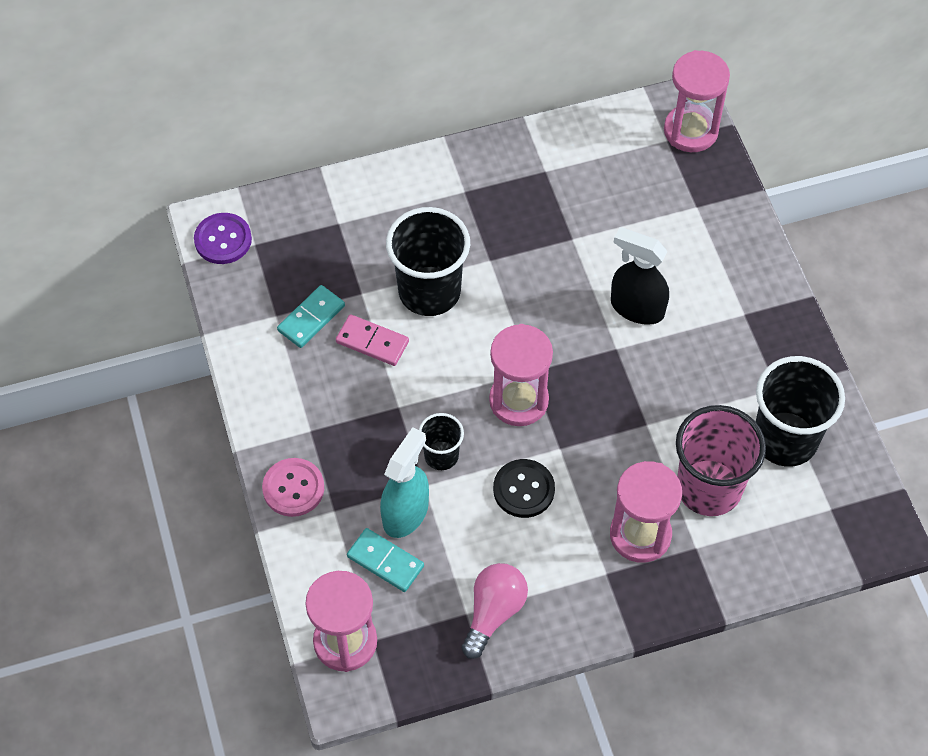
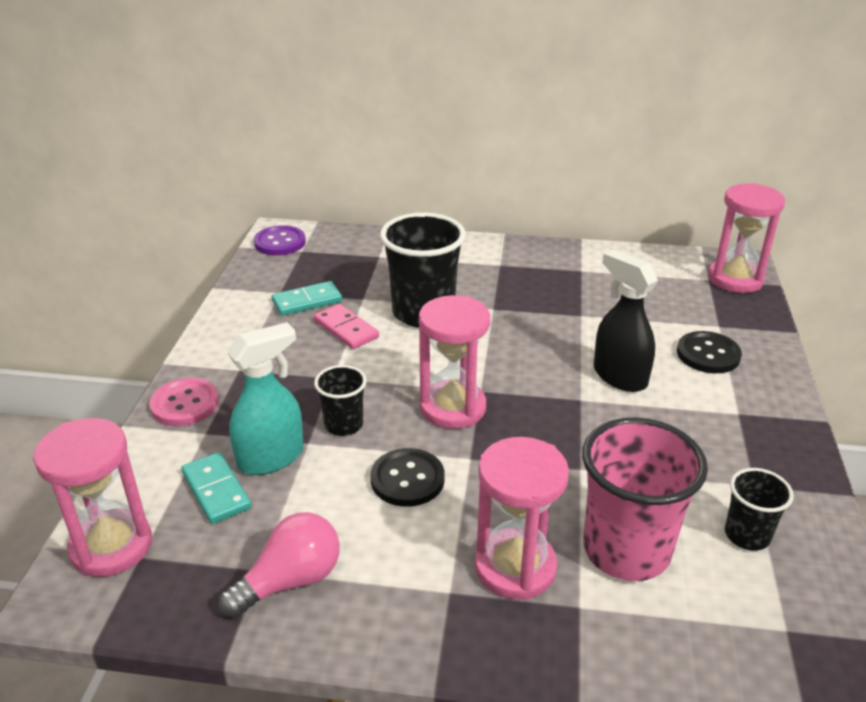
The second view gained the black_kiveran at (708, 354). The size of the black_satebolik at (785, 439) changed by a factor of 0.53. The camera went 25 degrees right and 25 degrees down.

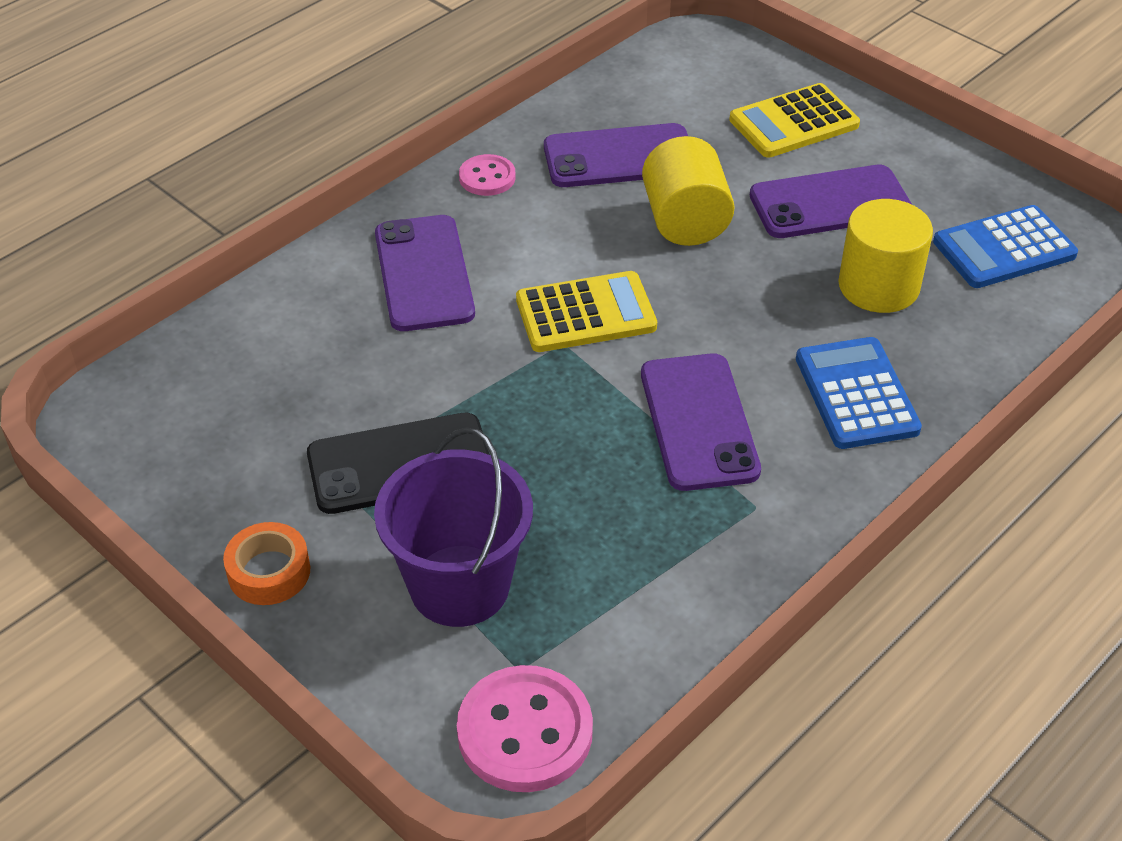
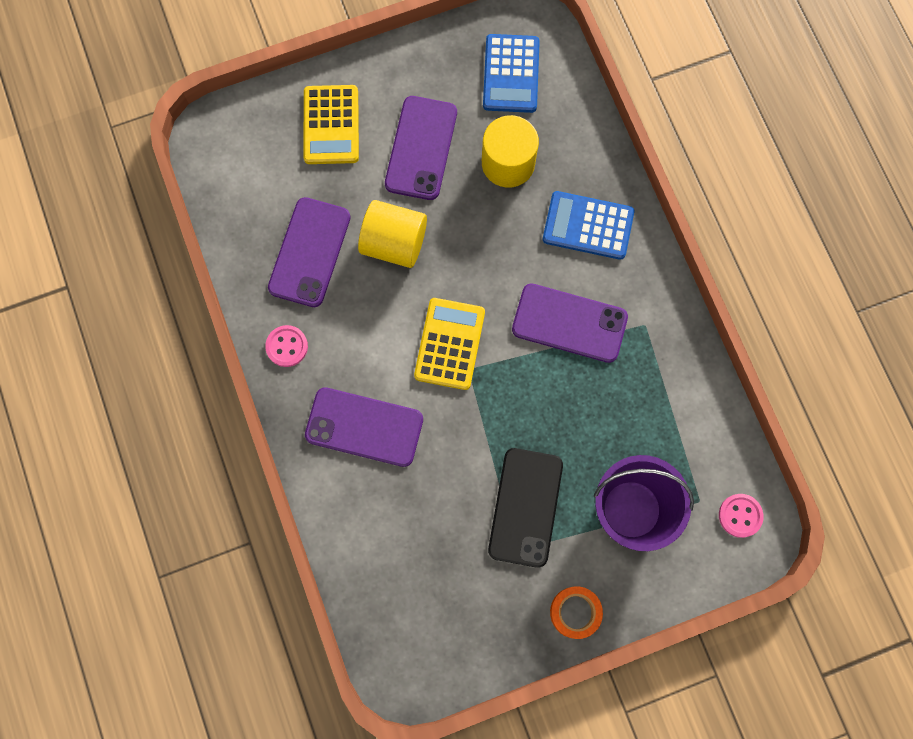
The size of the pink_kiveran at (525, 732) changed by a factor of 0.58. The camera went 65 degrees left and 30 degrees up.

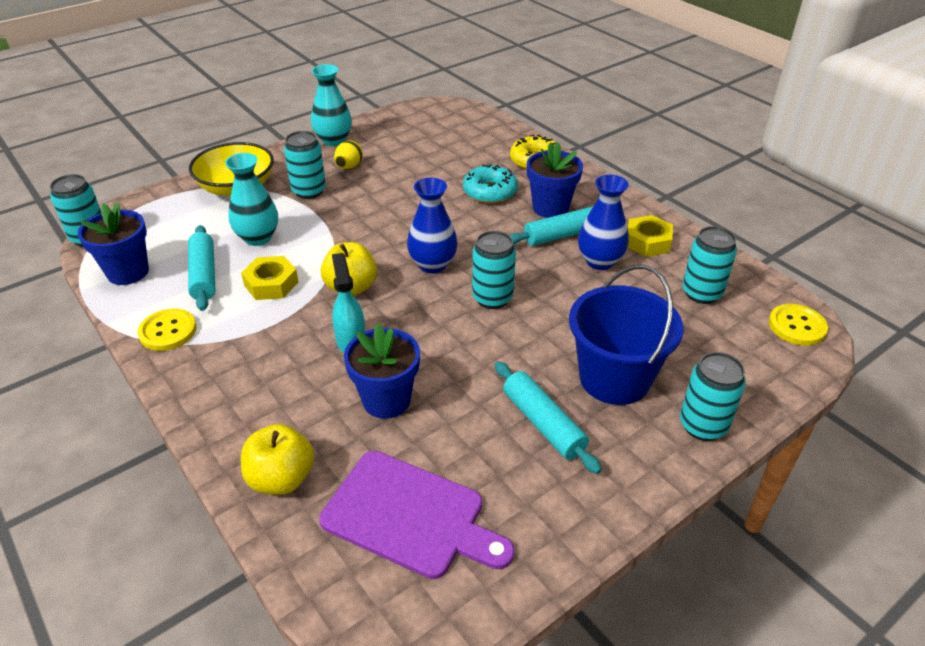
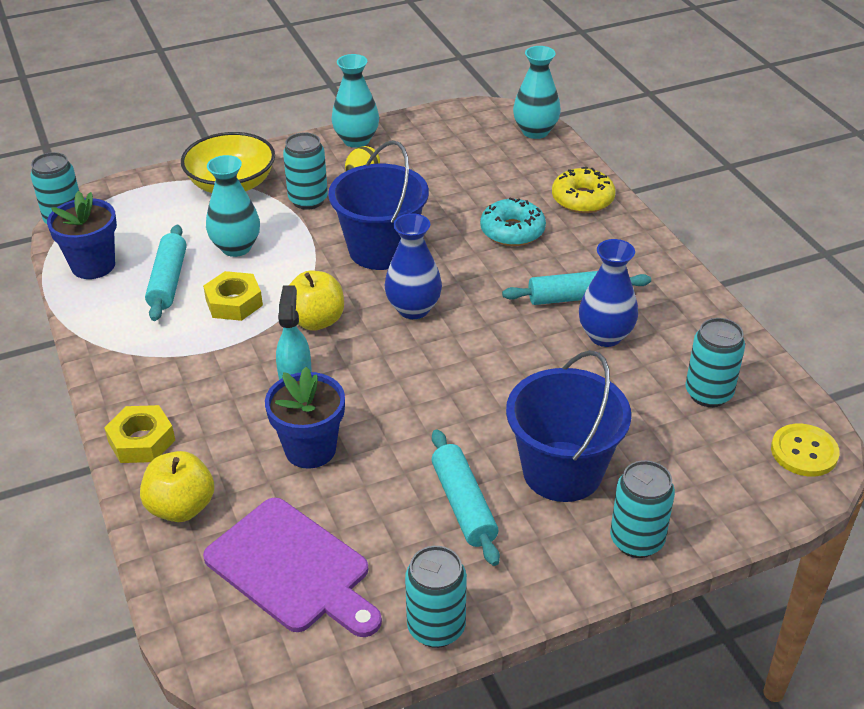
The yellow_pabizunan ended up elsewhere, having gone from (647, 242) to (141, 441). The second view gained the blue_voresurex at (381, 250). The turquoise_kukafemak ended up elsewhere, having gone from (492, 298) to (436, 628). The second view gained the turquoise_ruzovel at (535, 131). The second view lost the yellow_kiveran at (168, 331). The second view lost the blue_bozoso at (550, 208). The camera went 15 degrees right and 0 degrees up.

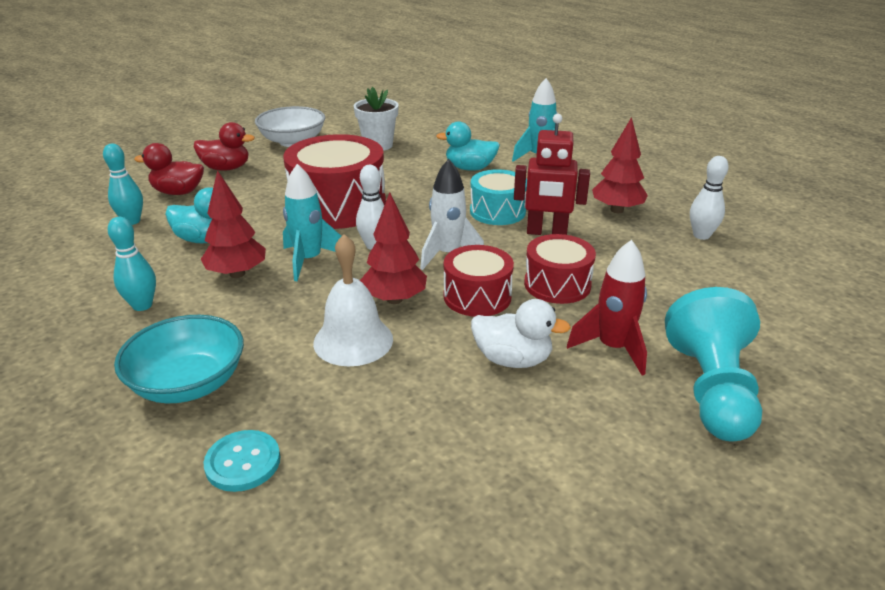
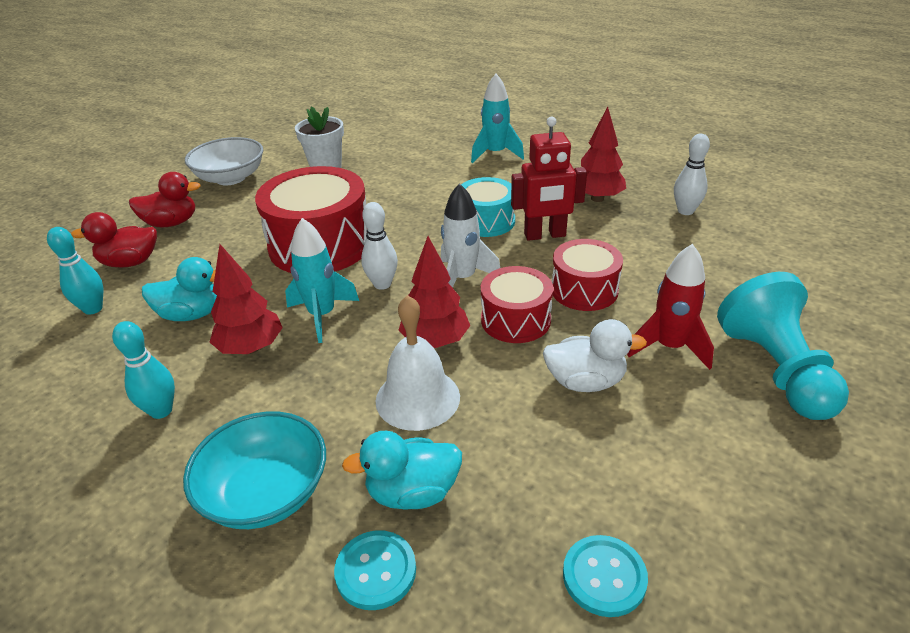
The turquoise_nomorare ended up elsewhere, having gone from (470, 168) to (412, 492). The second view gained the turquoise_kiveran at (604, 577). The camera went 15 degrees left and 5 degrees up.

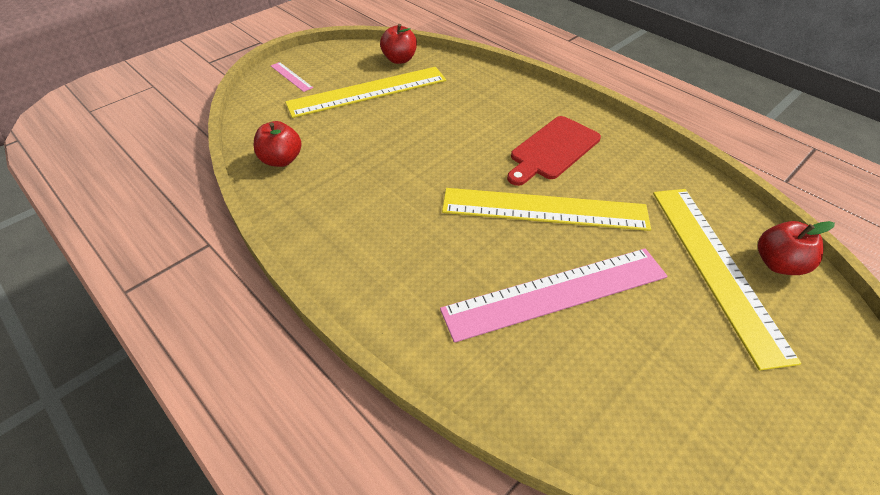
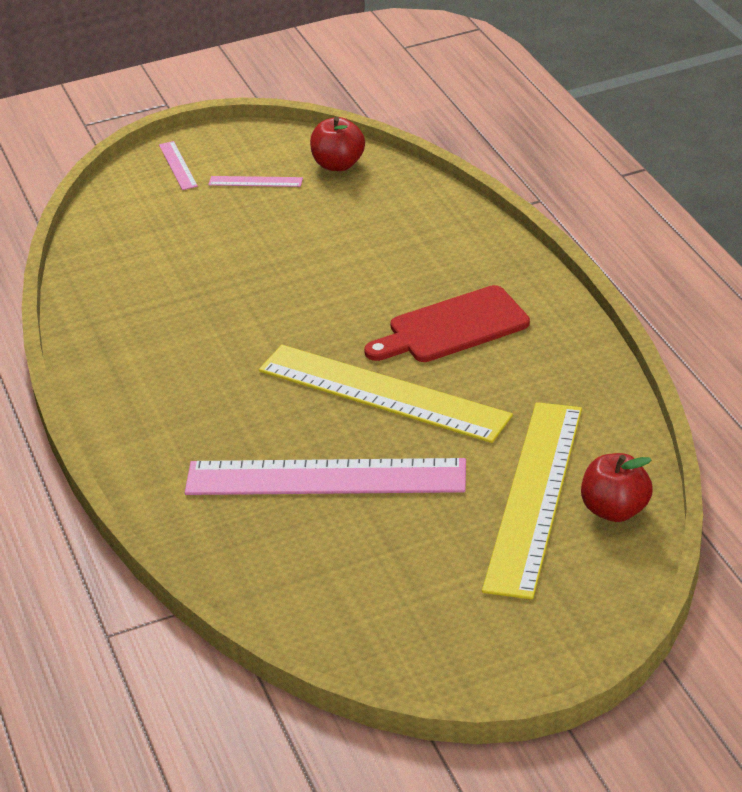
The second view gained the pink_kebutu at (255, 181). The second view lost the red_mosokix at (281, 160). The second view lost the yellow_kebutu at (367, 91). The camera went 25 degrees right and 10 degrees down.

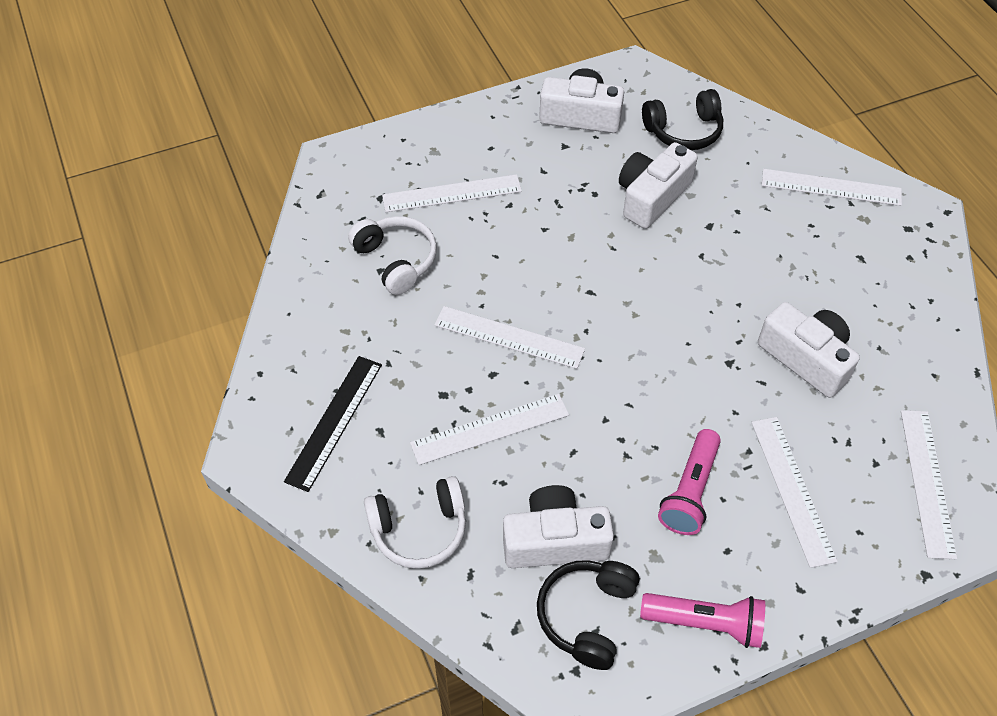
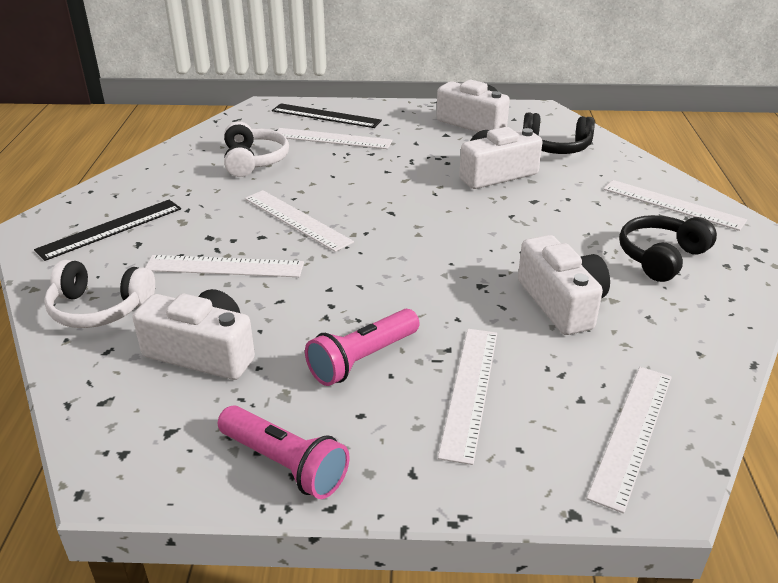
The second view gained the black_kebutu at (326, 116). The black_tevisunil ended up elsewhere, having gone from (586, 616) to (661, 257). The camera went 25 degrees right and 20 degrees down.

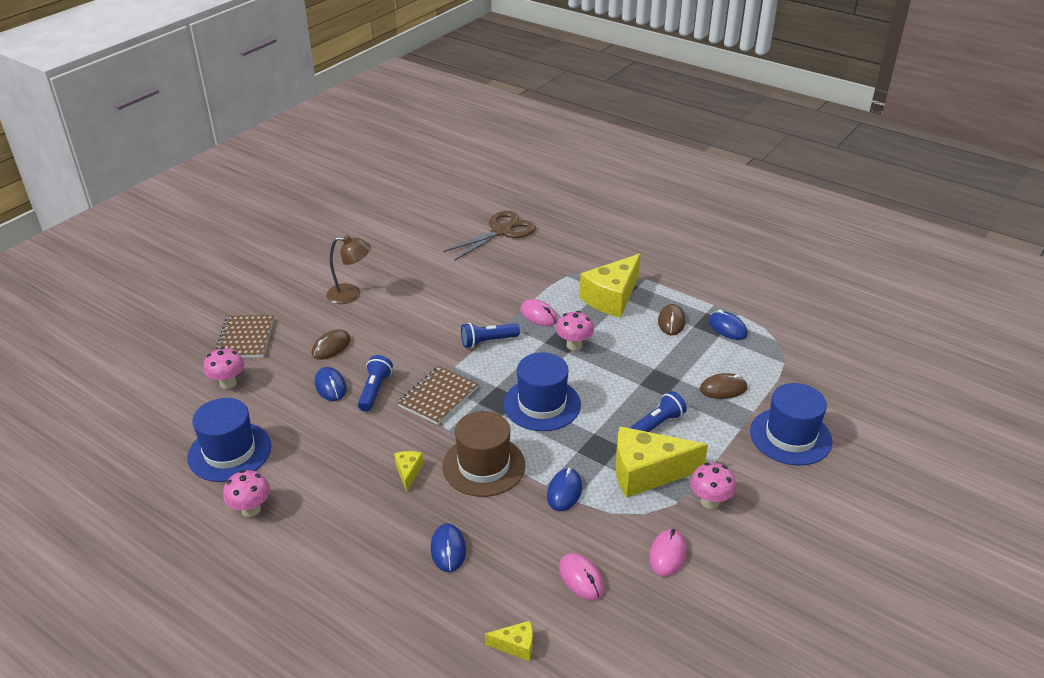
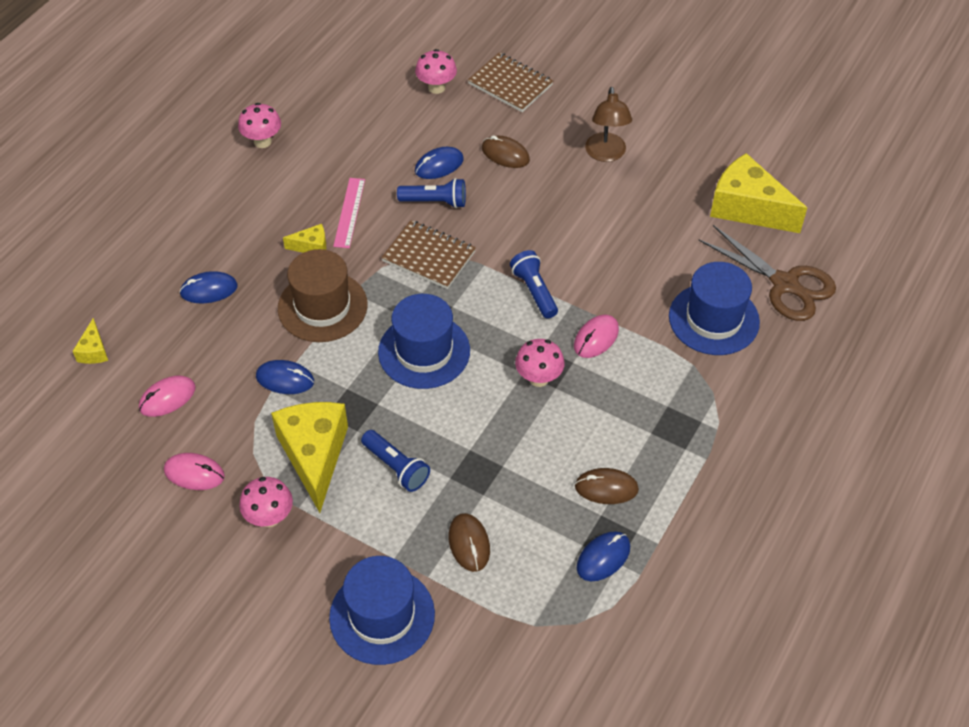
The second view gained the pink_kebutu at (349, 212). The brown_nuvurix at (245, 338) ended up facing another way, 45 degrees clockwise from before. The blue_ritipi ended up elsewhere, having gone from (229, 452) to (713, 319). The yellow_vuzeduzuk ended up elsewhere, having gone from (611, 298) to (747, 208). The camera went 85 degrees right and 15 degrees up.

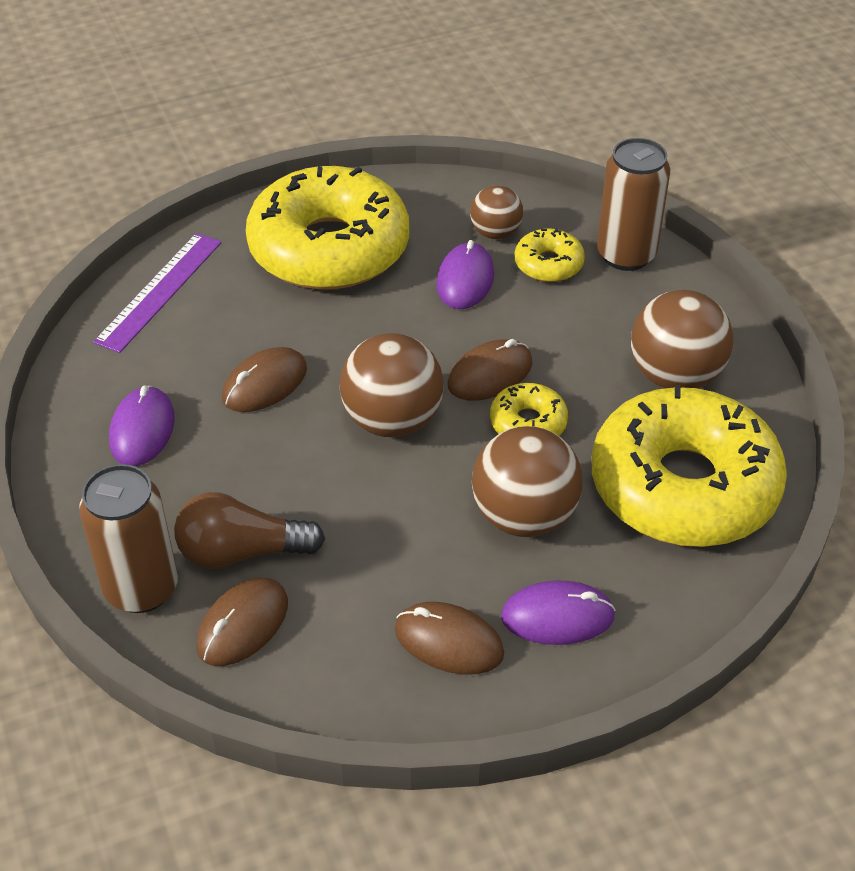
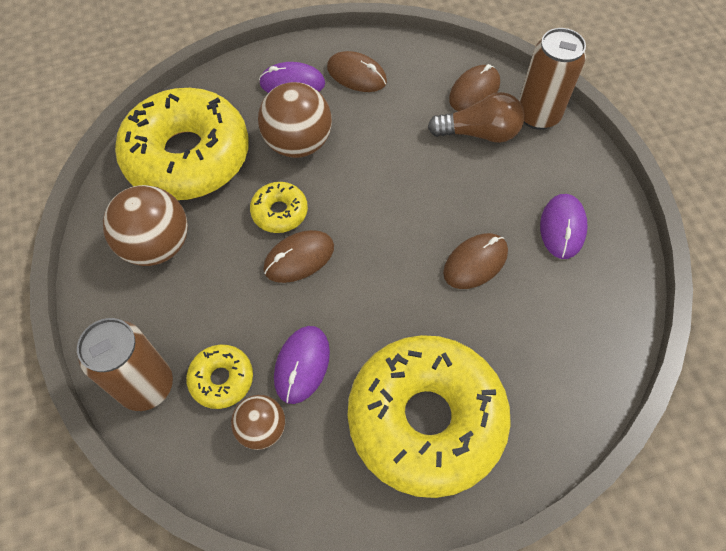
The second view lost the purple_kebutu at (160, 291). The second view lost the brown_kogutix at (392, 420). The camera went 175 degrees left and 15 degrees up.

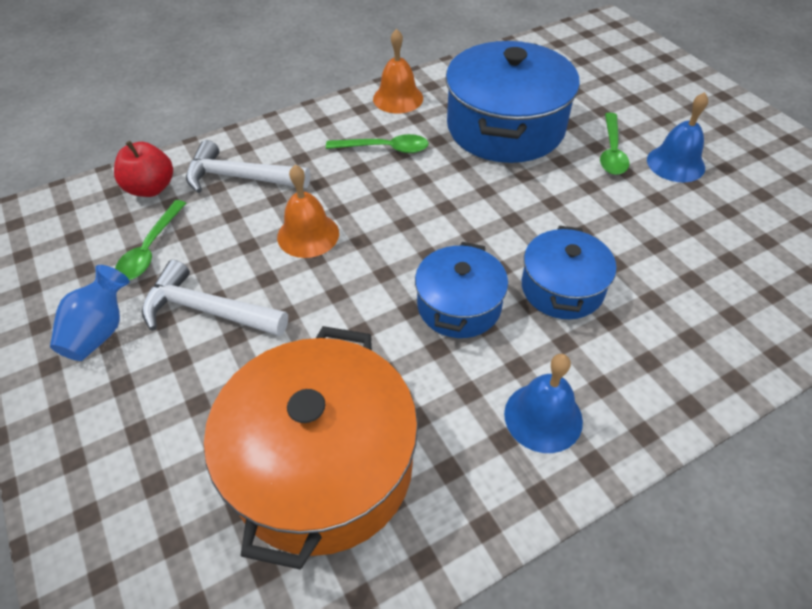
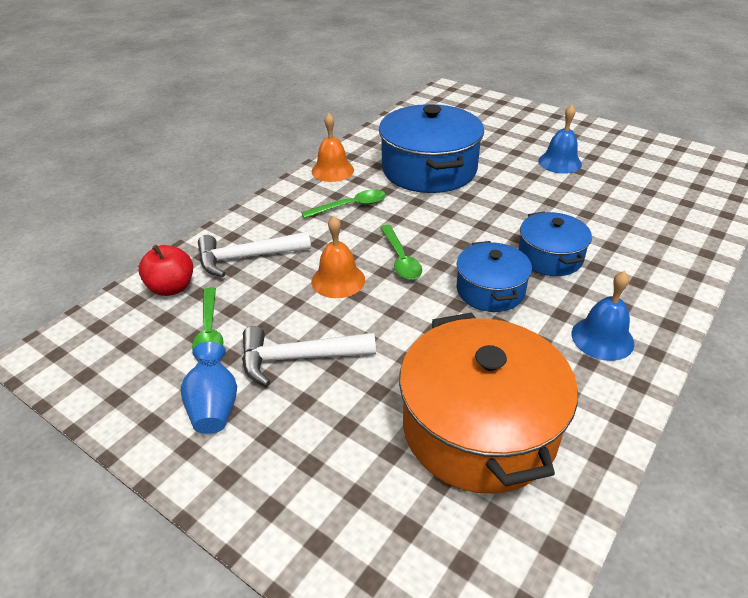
The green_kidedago ended up elsewhere, having gone from (611, 151) to (400, 259). The camera went 25 degrees left and 10 degrees down.

